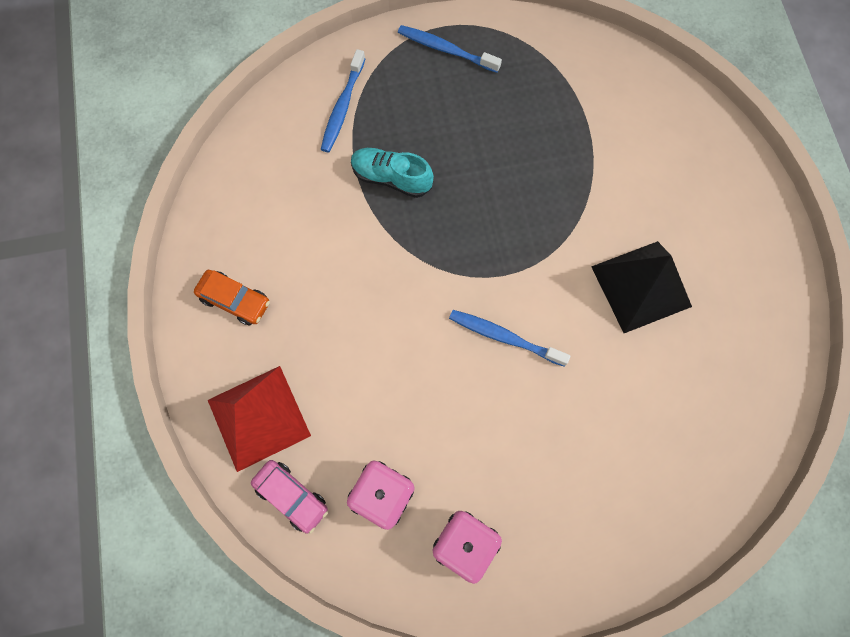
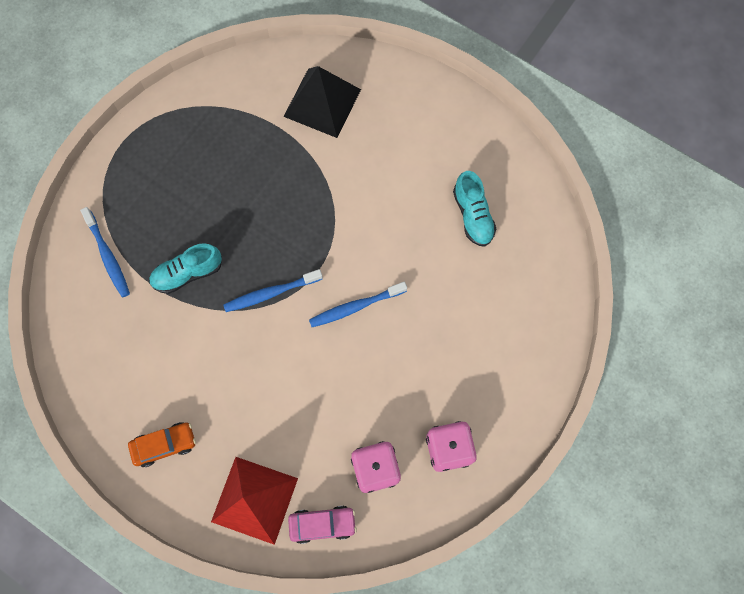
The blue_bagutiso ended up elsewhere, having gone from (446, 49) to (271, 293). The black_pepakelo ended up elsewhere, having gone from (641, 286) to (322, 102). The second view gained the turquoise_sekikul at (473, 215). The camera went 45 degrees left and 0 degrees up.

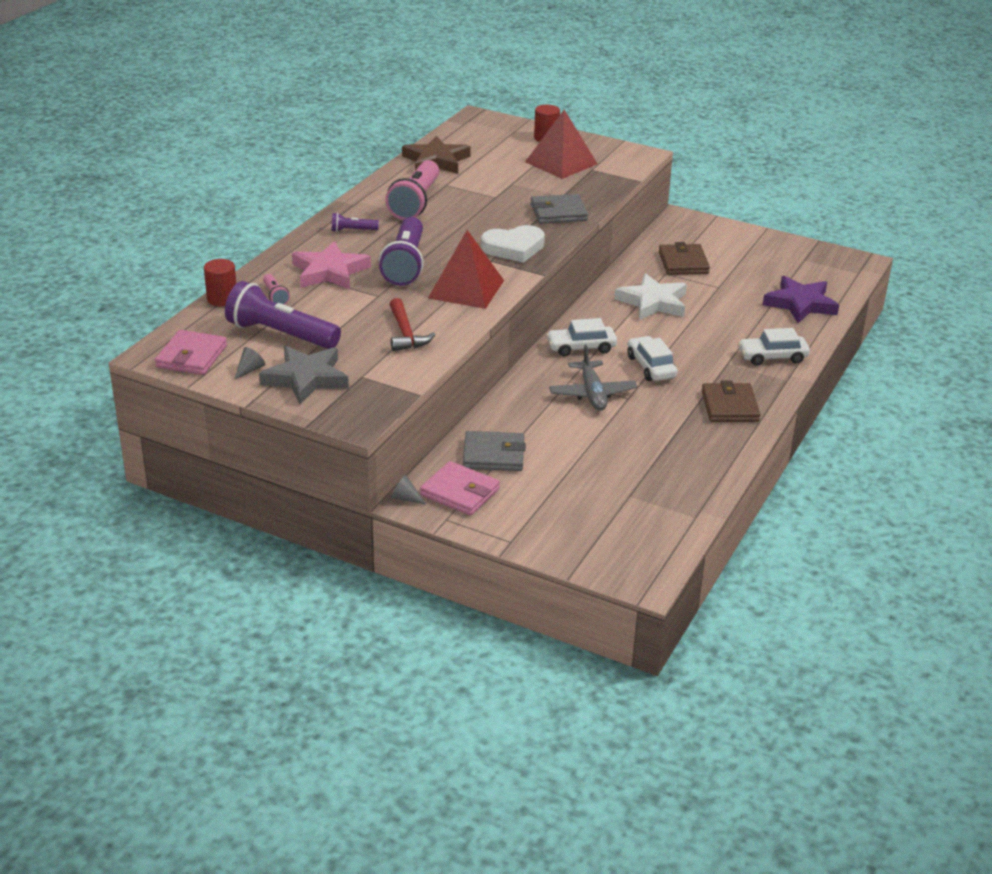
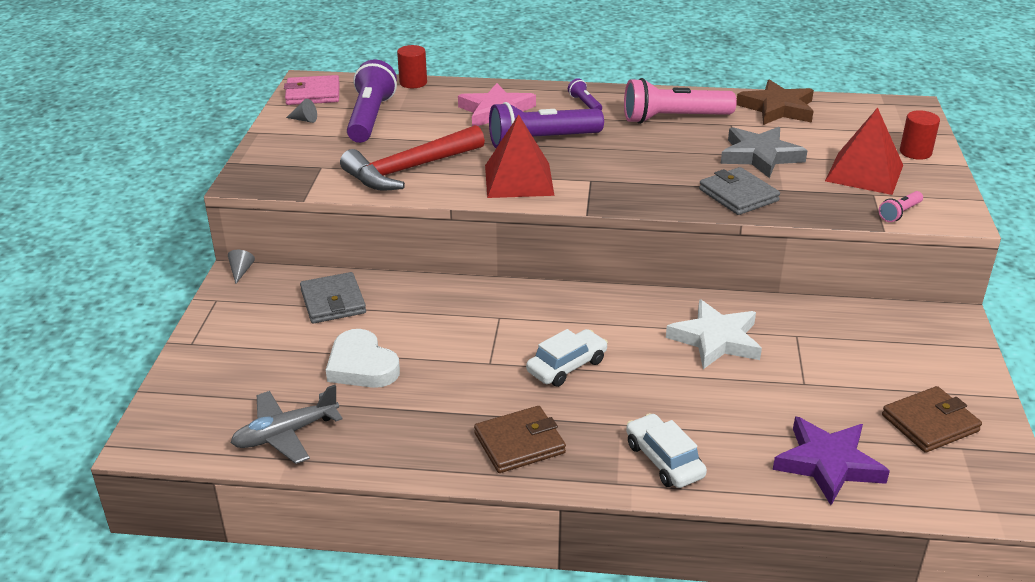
The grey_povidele ended up elsewhere, having gone from (592, 394) to (285, 434). The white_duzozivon ended up elsewhere, having gone from (514, 248) to (362, 365). The size of the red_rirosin at (405, 333) changed by a factor of 1.68. The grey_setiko ended up elsewhere, having gone from (306, 378) to (760, 156). The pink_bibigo ended up elsewhere, having gone from (275, 296) to (900, 213). The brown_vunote ended up elsewhere, having gone from (683, 263) to (930, 423). The second view lost the pink_vunote at (460, 492). The second view lost the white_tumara at (581, 347). The camera went 70 degrees right and 0 degrees up.

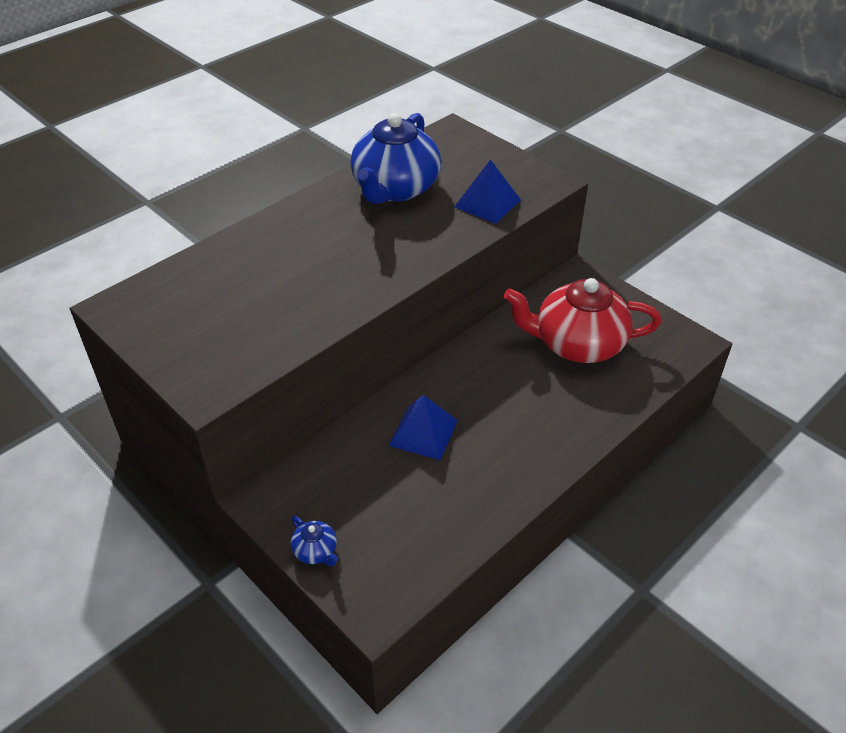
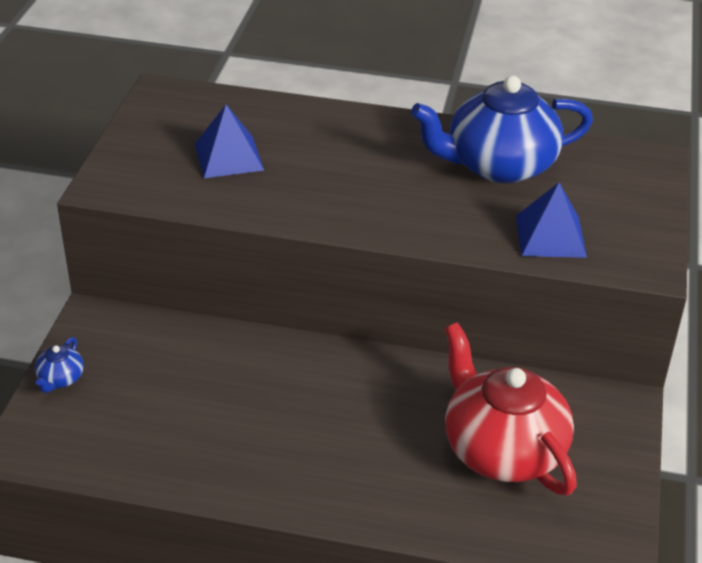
The blue_pepakelo ended up elsewhere, having gone from (423, 433) to (228, 157). The camera went 55 degrees right and 5 degrees down.

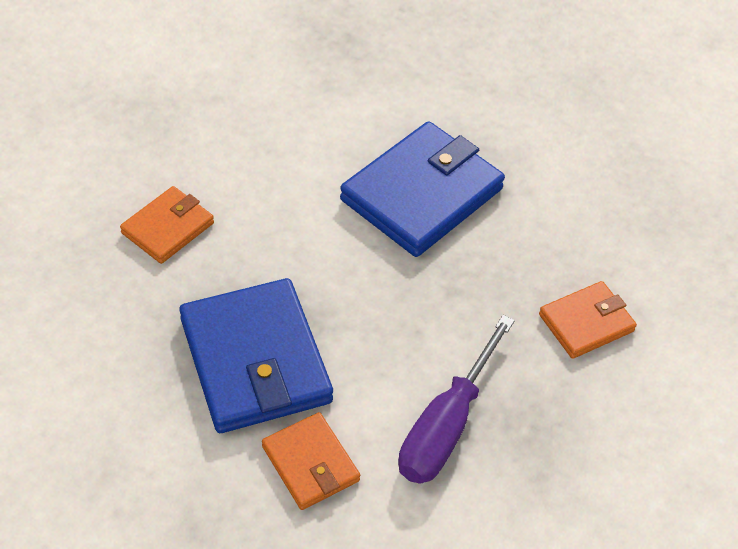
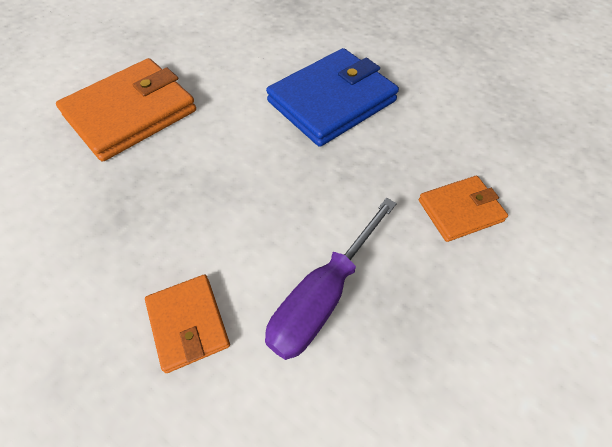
The size of the orange_vunote at (168, 228) changed by a factor of 1.84. The second view lost the blue_vunote at (255, 360). The camera went 10 degrees right and 5 degrees up.

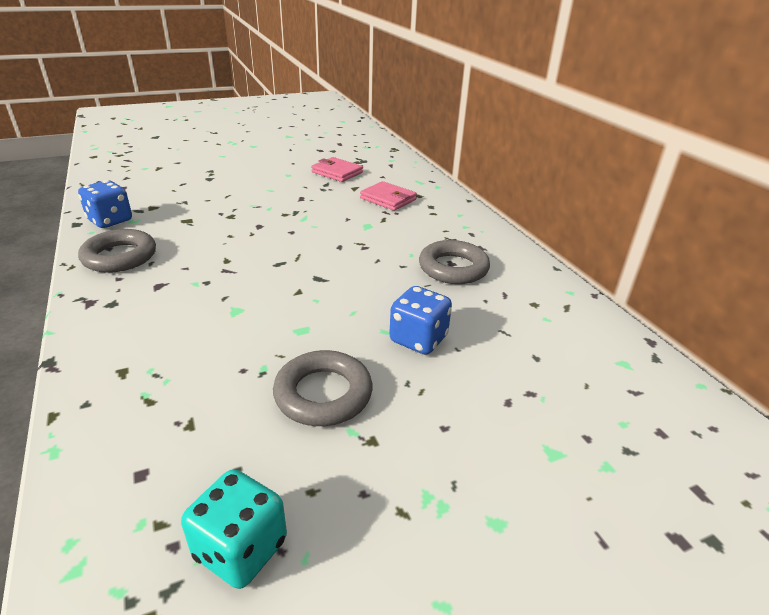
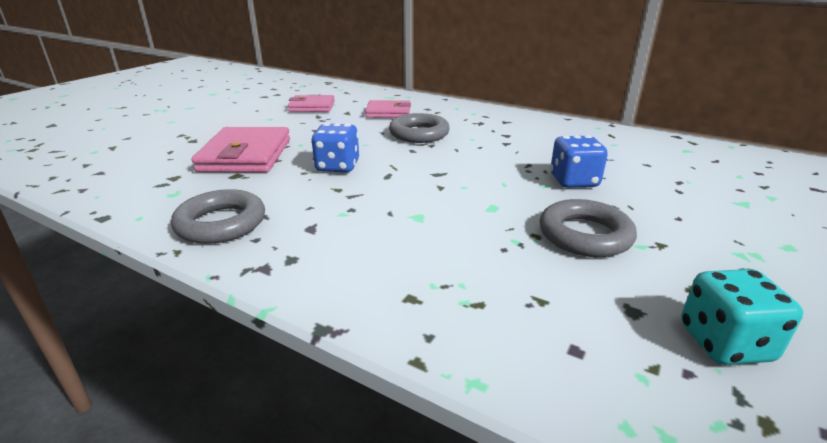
The second view gained the pink_vunote at (245, 155). The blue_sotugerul ended up elsewhere, having gone from (110, 221) to (337, 167). The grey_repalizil ended up elsewhere, having gone from (453, 268) to (419, 134). The camera went 35 degrees left and 5 degrees down.

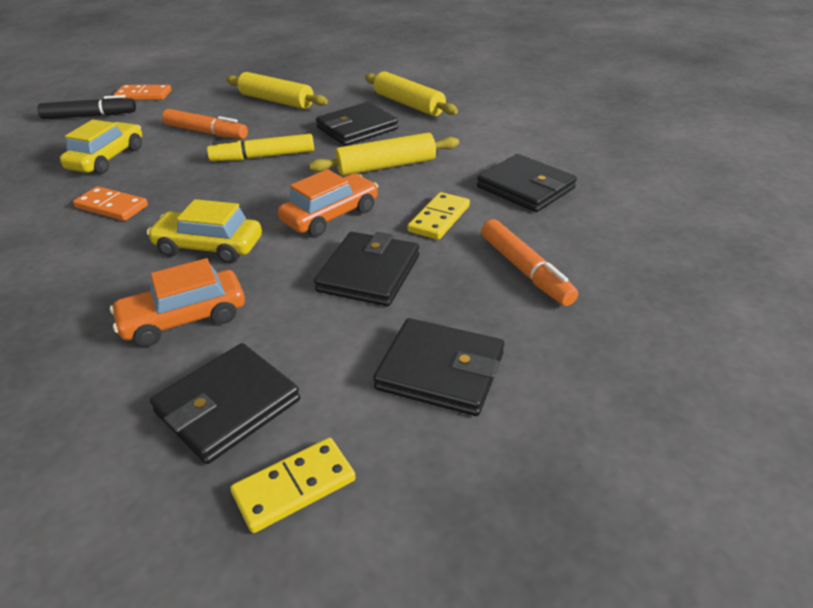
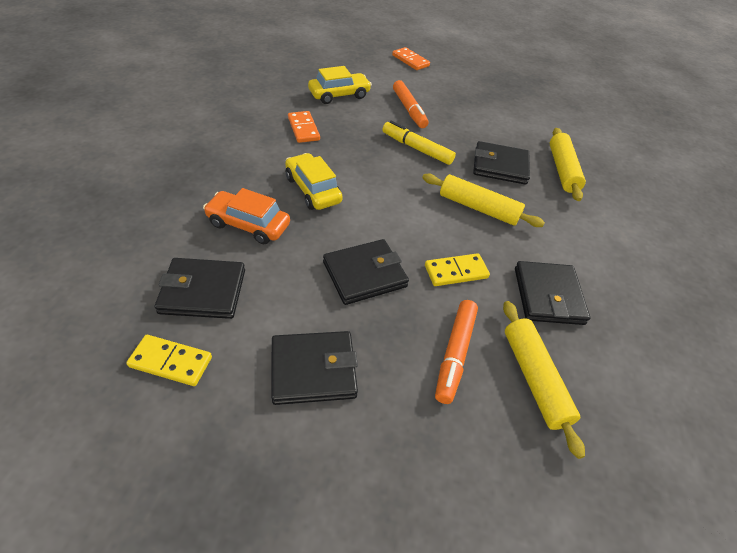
The black_vunote at (440, 371) ended up facing another way, 75 degrees counterclockwise from before. The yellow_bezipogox ended up elsewhere, having gone from (276, 101) to (534, 378). The second view lost the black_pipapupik at (90, 116). The second view lost the orange_tumara at (330, 216). The camera went 40 degrees right and 10 degrees up.

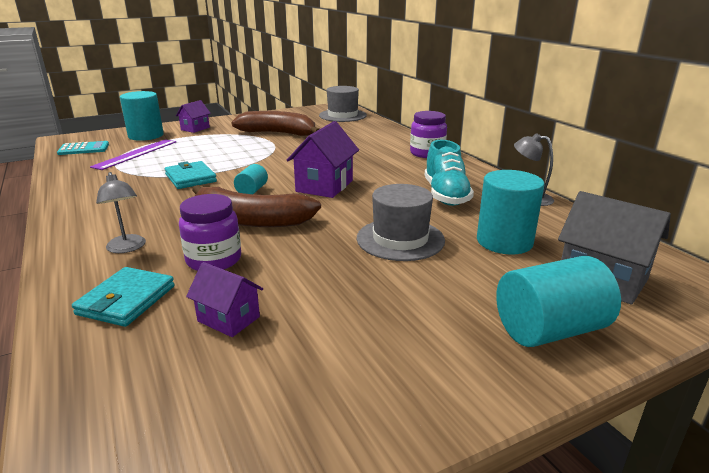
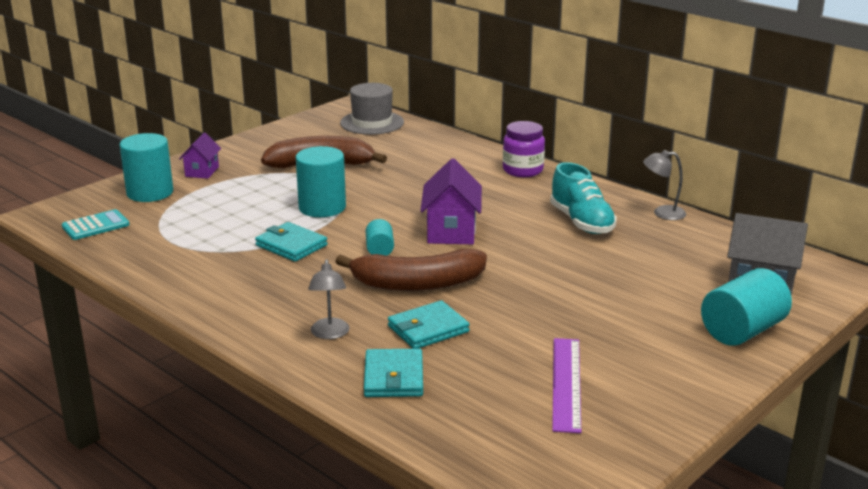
The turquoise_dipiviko ended up elsewhere, having gone from (504, 241) to (322, 207). The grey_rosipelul at (127, 248) ended up facing another way, 45 degrees clockwise from before. Where the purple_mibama stood at (214, 260), the turquoise_vunote came to stand at (428, 329). The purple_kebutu ended up elsewhere, having gone from (136, 154) to (566, 383). The second view lost the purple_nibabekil at (228, 319). The second view lost the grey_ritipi at (400, 239). The camera went 20 degrees left and 0 degrees up.

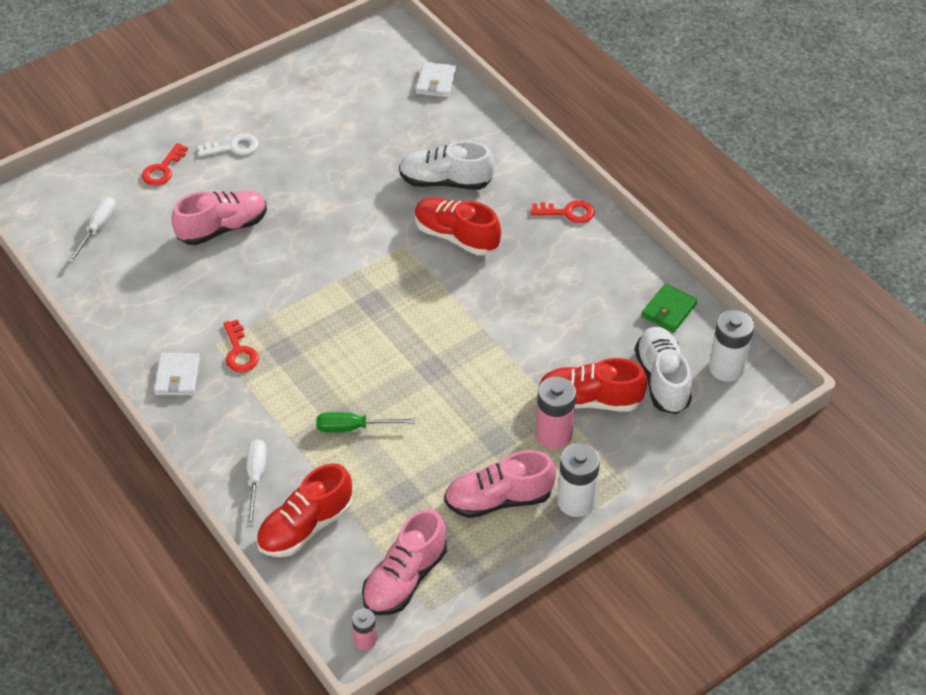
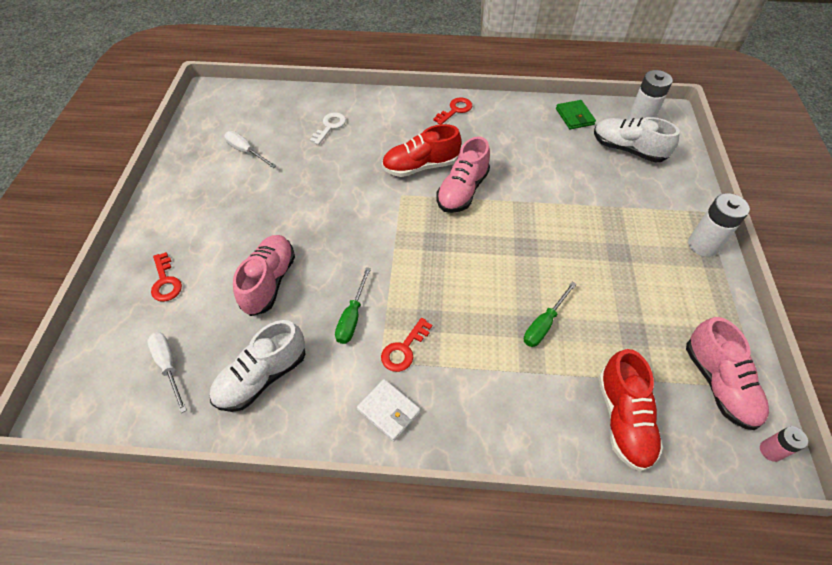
The white_sekikul ended up elsewhere, having gone from (445, 182) to (262, 377). The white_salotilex ended up elsewhere, having gone from (256, 478) to (246, 152). The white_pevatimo ended up elsewhere, having gone from (234, 147) to (330, 126). The second view gained the green_salotilex at (352, 317). The red_pevatimo at (239, 352) ended up facing another way, 105 degrees clockwise from before. The pink_sekikul ended up elsewhere, having gone from (498, 499) to (462, 191). The second view lost the white_vunote at (436, 82). The second view lost the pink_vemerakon at (553, 435). The second view lost the red_sekikul at (589, 400). The camera went 50 degrees left and 5 degrees up.

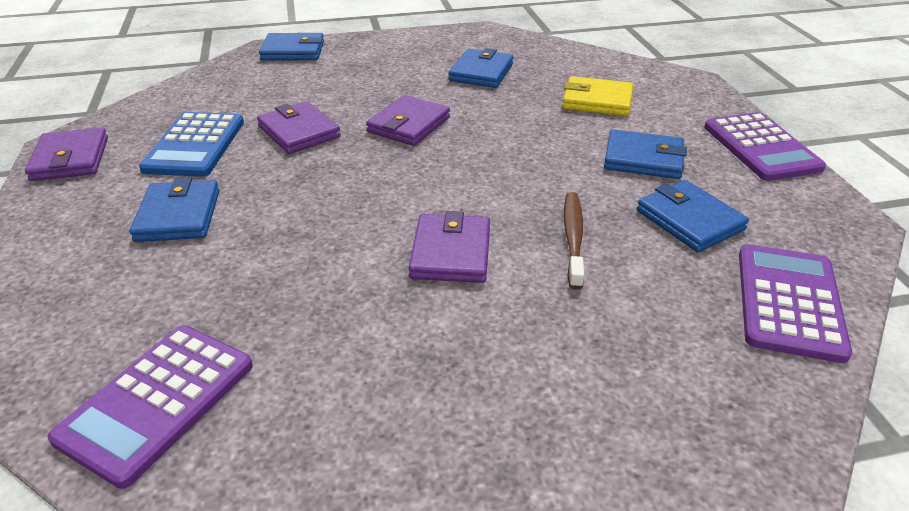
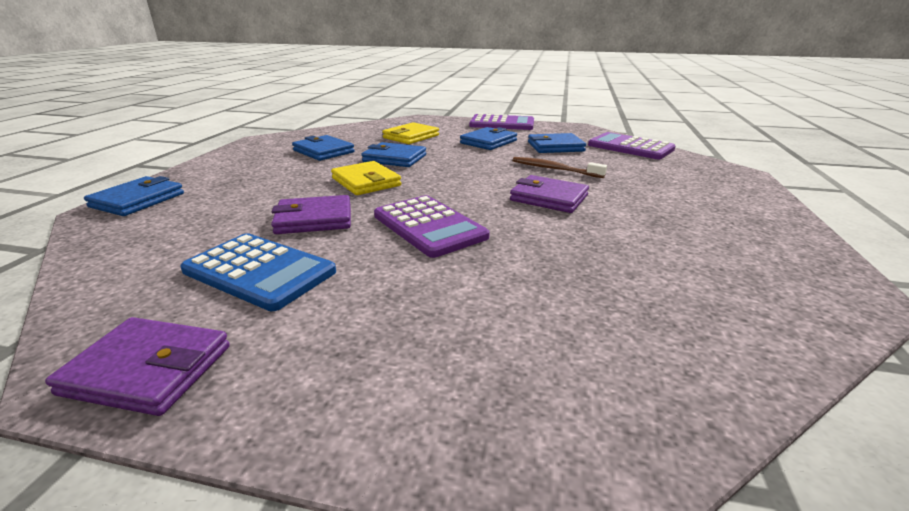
What was the purple_vunote at (409, 125) turned into the yellow_vunote at (366, 182). The blue_vunote ended up elsewhere, having gone from (178, 215) to (394, 158). The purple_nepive ended up elsewhere, having gone from (157, 401) to (429, 226). The camera went 65 degrees left and 10 degrees down.

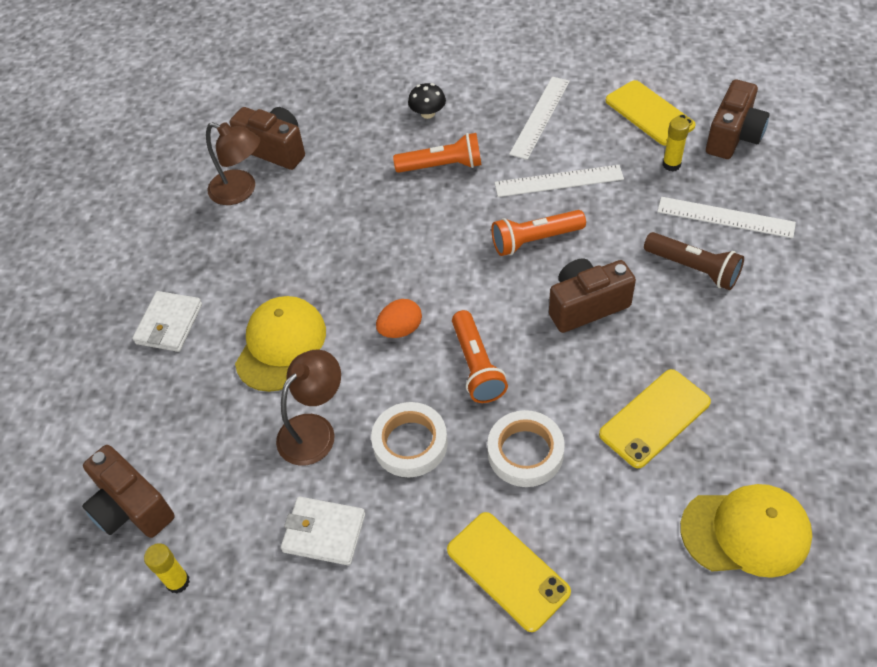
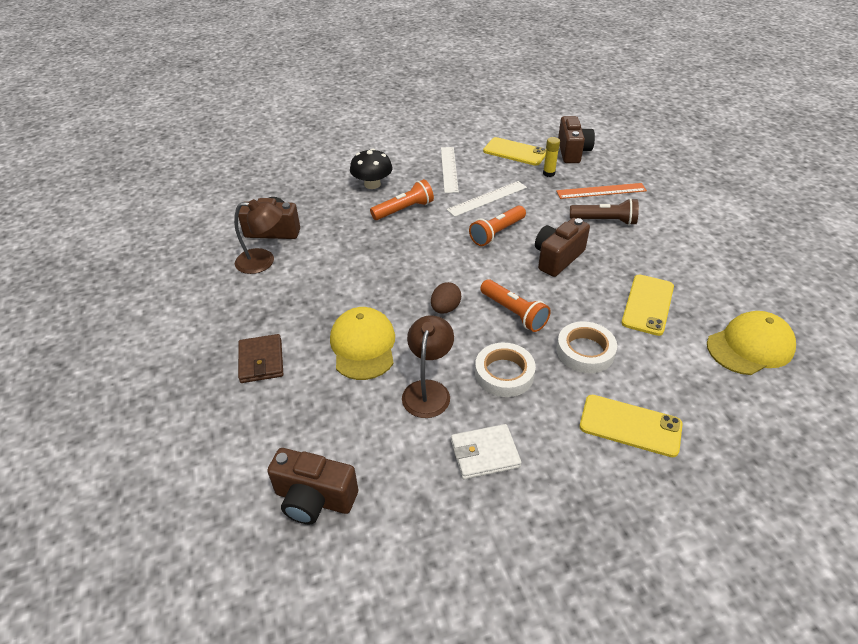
What was the white_vunote at (169, 324) turned into the brown_vunote at (261, 361). The size of the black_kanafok at (428, 113) changed by a factor of 1.53. What was the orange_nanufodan at (400, 329) turned into the brown_nanufodan at (445, 308). What was the white_kebutu at (725, 217) turned into the orange_kebutu at (601, 191). The second view lost the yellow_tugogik at (178, 582). The camera went 30 degrees left and 10 degrees down.

